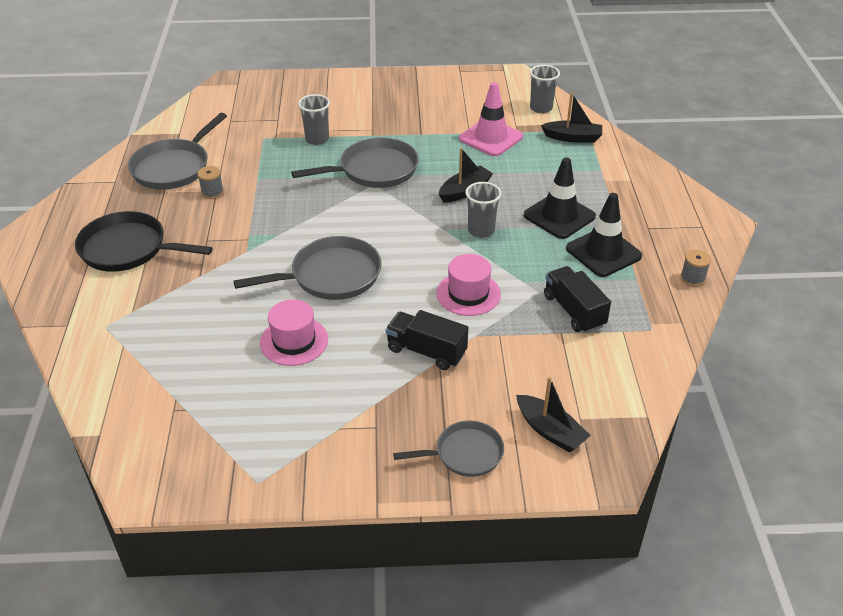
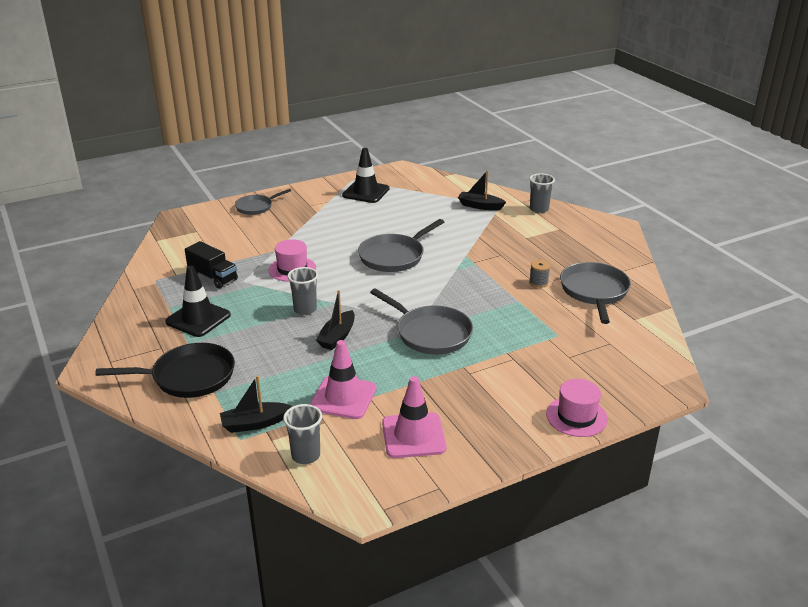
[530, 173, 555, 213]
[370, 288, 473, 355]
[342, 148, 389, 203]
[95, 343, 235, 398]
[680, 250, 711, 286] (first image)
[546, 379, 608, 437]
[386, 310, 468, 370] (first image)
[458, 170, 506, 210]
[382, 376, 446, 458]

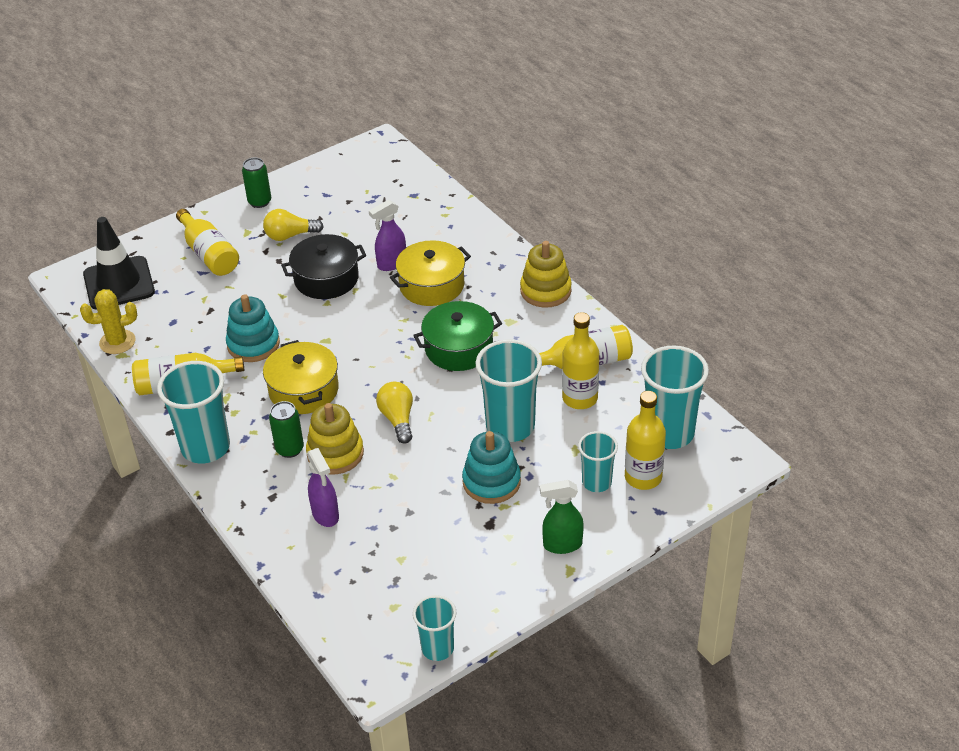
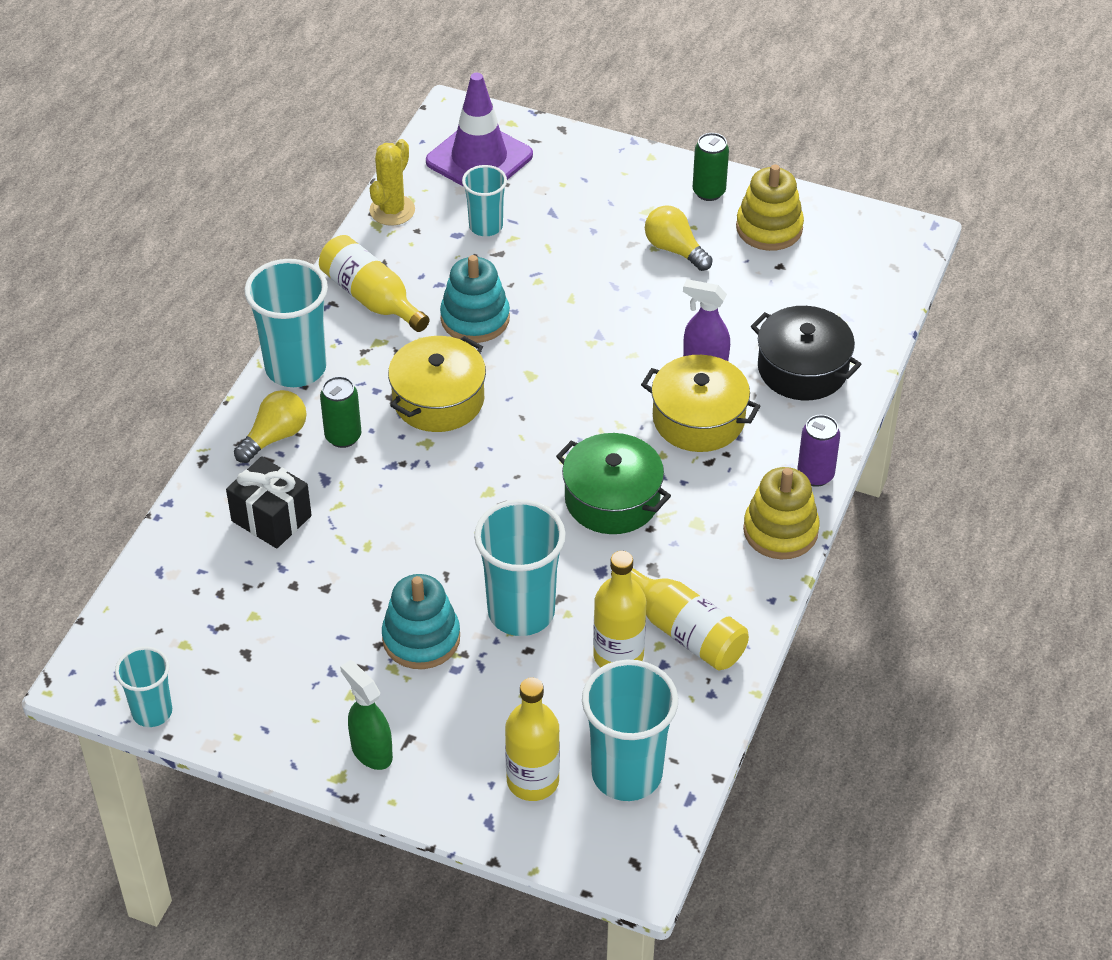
[176, 209, 239, 276] (first image)
[426, 73, 533, 187]
[751, 306, 862, 401]
[369, 139, 415, 226]
[234, 390, 306, 463]
[736, 164, 804, 251]
[462, 165, 507, 236]
[226, 457, 312, 549]
[797, 415, 840, 487]

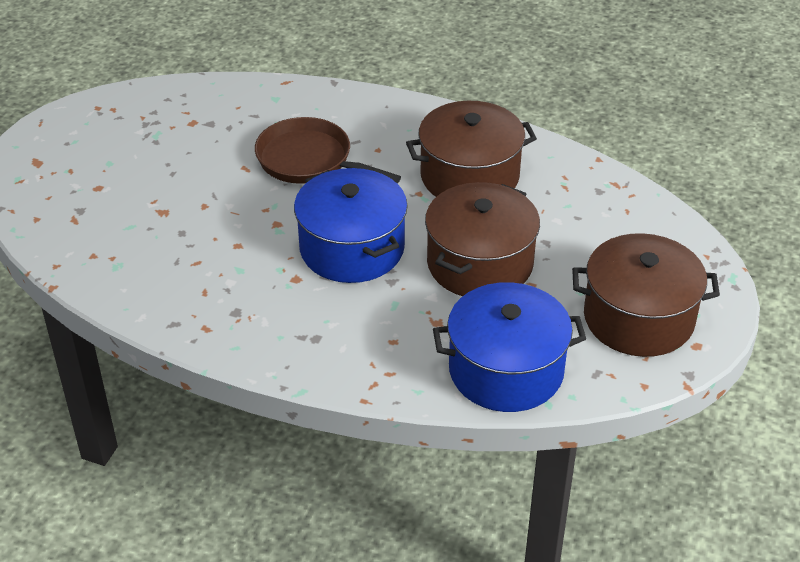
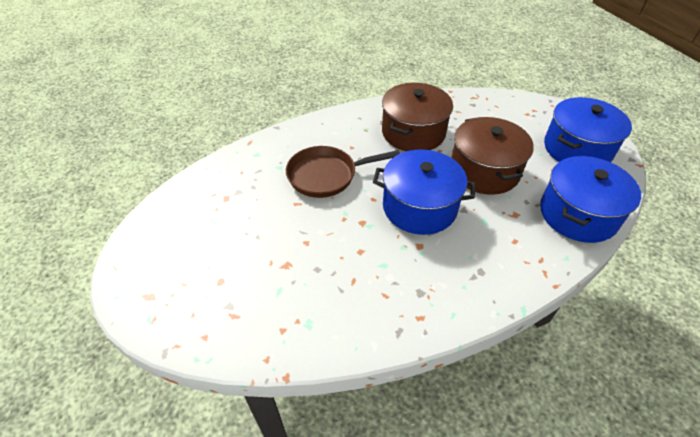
[544, 97, 632, 162]

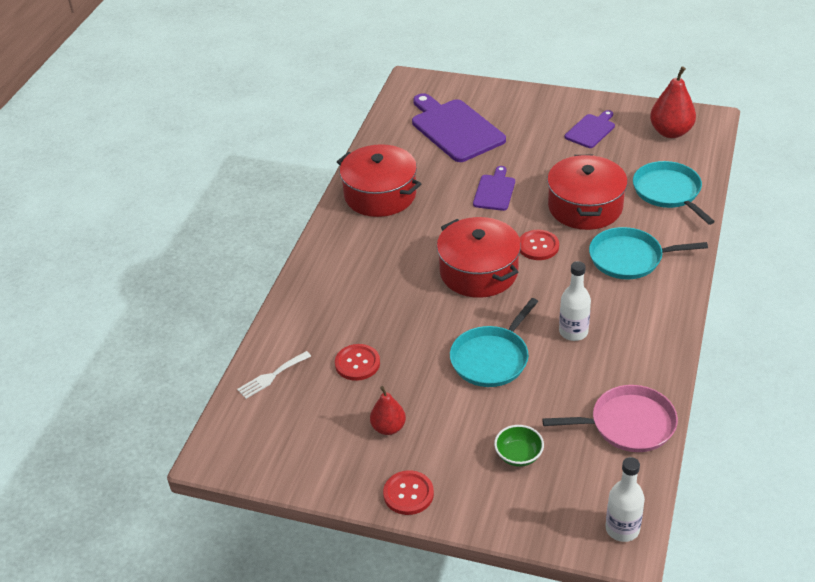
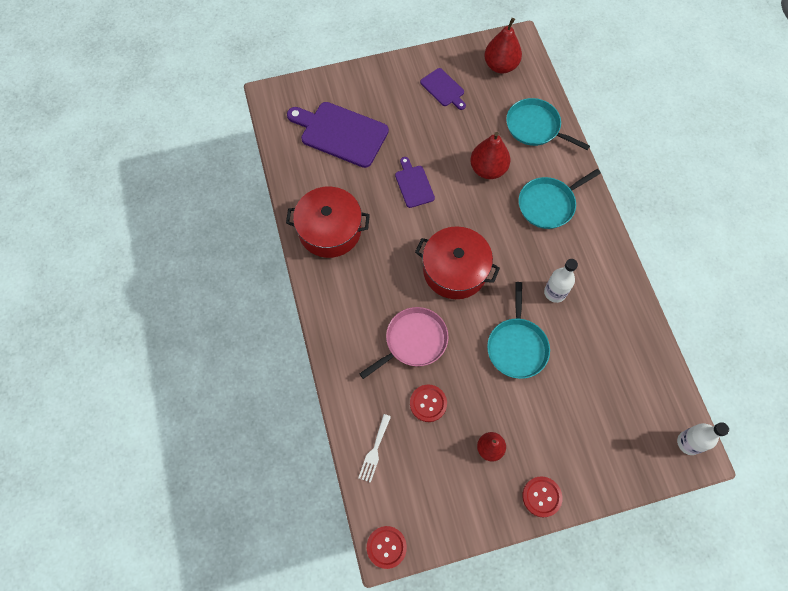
[420, 68, 466, 110]
[470, 132, 510, 179]
[367, 526, 407, 569]
[359, 307, 449, 379]
[494, 425, 544, 467] (first image)

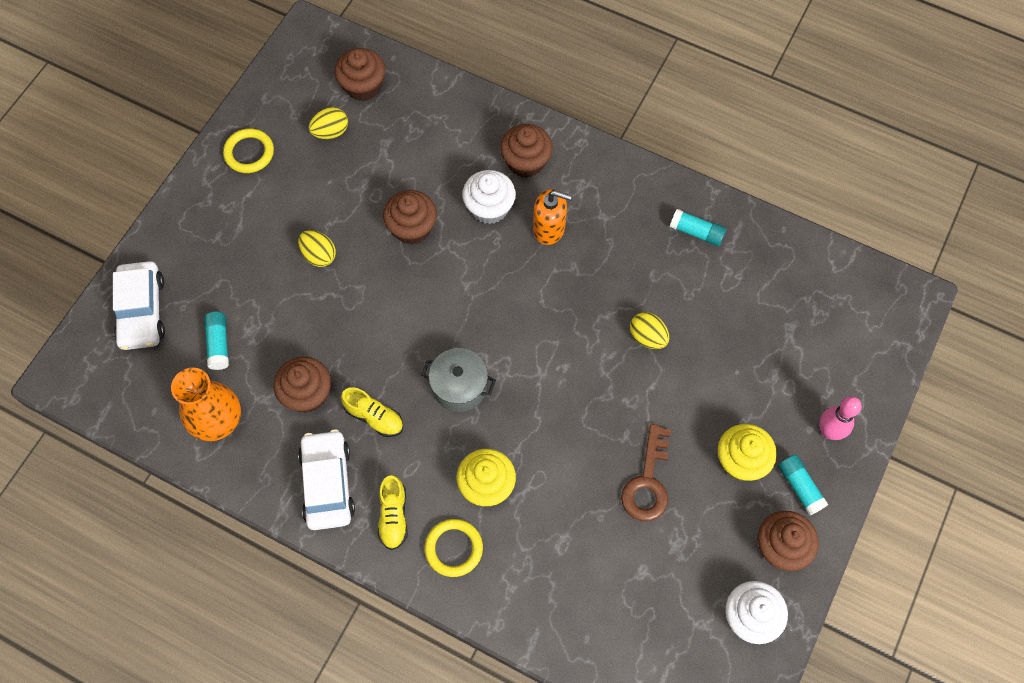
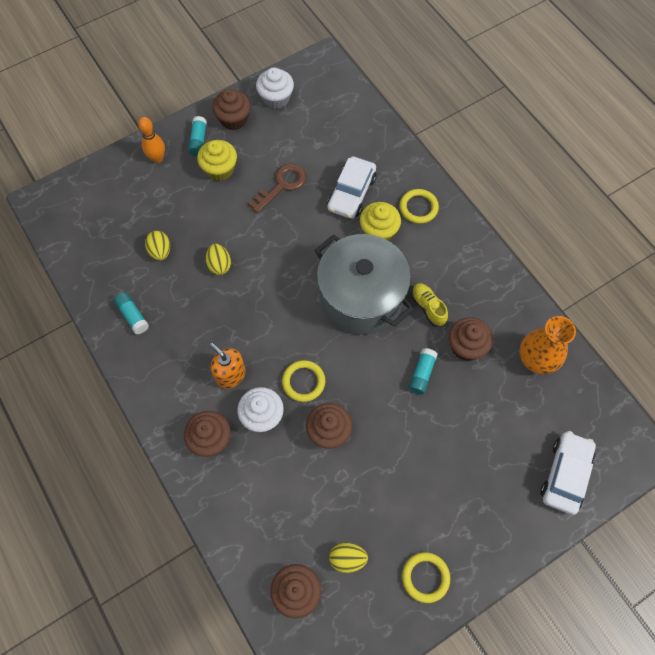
[145, 231, 170, 261]
[409, 348, 437, 394]
[315, 234, 414, 335]
[138, 117, 165, 163]
[327, 156, 376, 219]
[378, 475, 408, 550] (first image)
[282, 360, 325, 402]

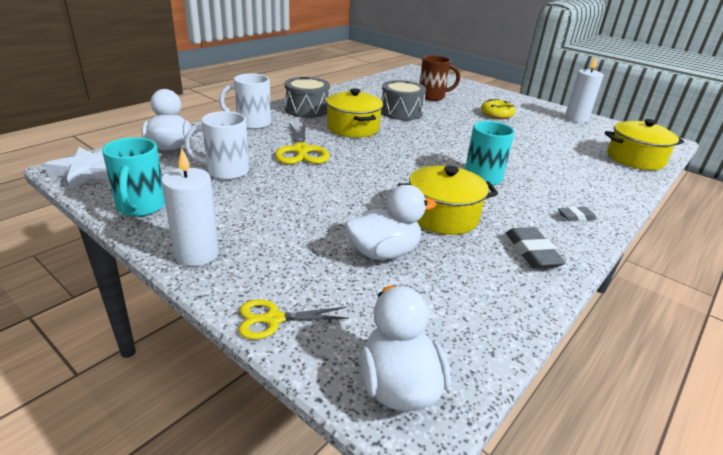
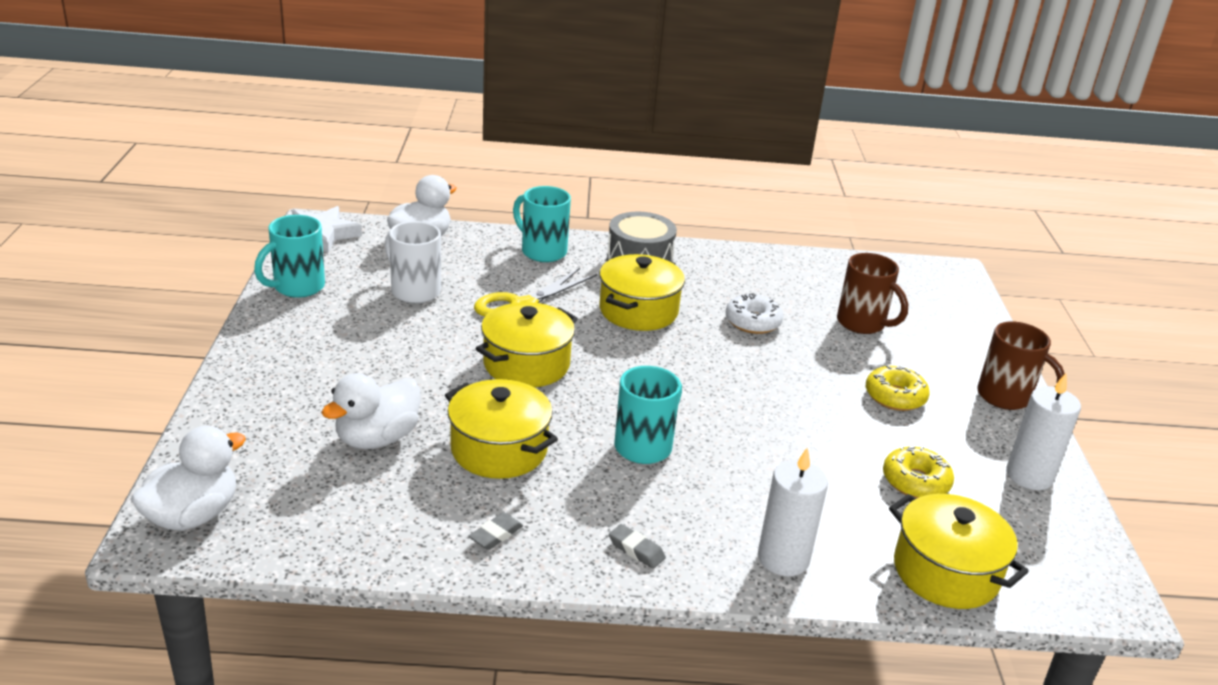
[513, 186, 571, 262]
[725, 293, 783, 334]
[758, 447, 828, 576]
[321, 373, 421, 449]
[468, 512, 523, 550]
[239, 299, 349, 339] (first image)
[475, 302, 578, 387]
[977, 322, 1065, 410]
[883, 446, 954, 498]

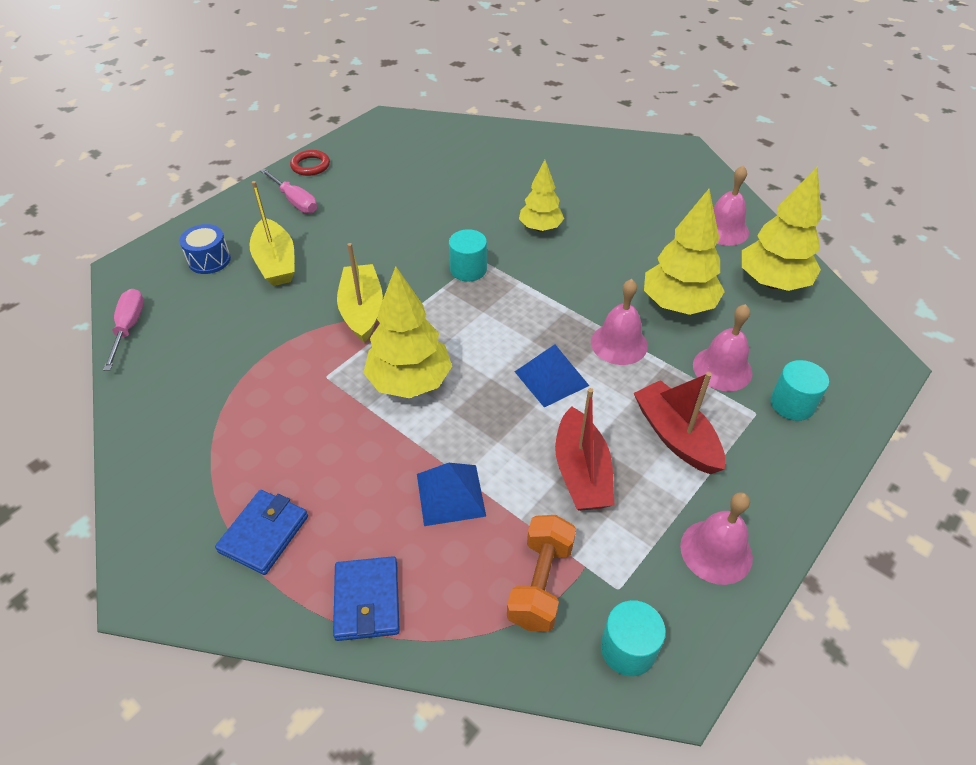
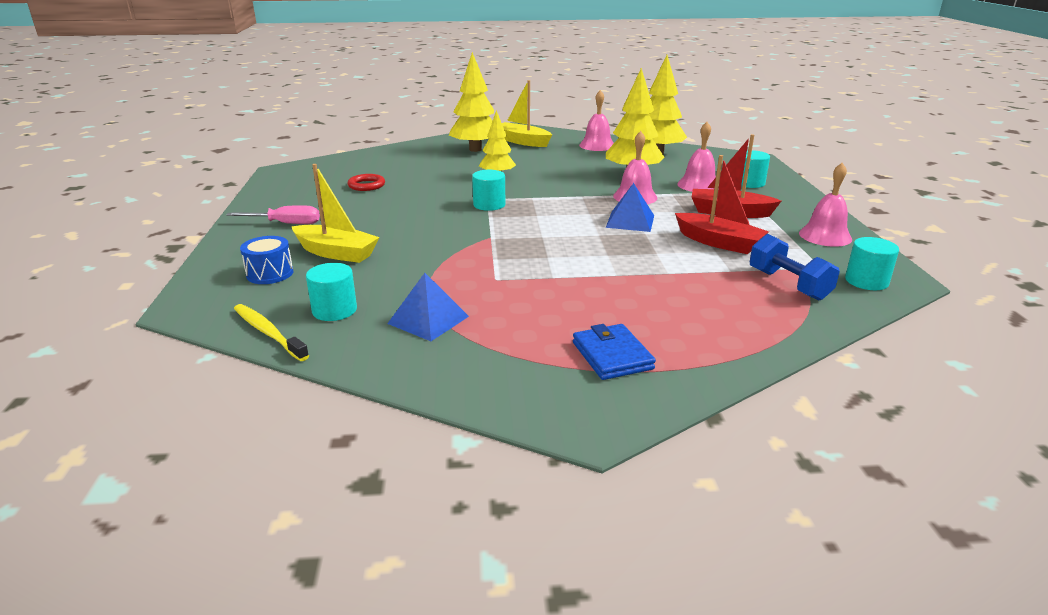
[347, 174, 385, 191]
[502, 80, 552, 147]
[449, 52, 494, 152]
[234, 304, 309, 361]
[387, 273, 469, 341]
[750, 234, 840, 301]
[333, 556, 400, 641] (first image)
[306, 263, 357, 321]

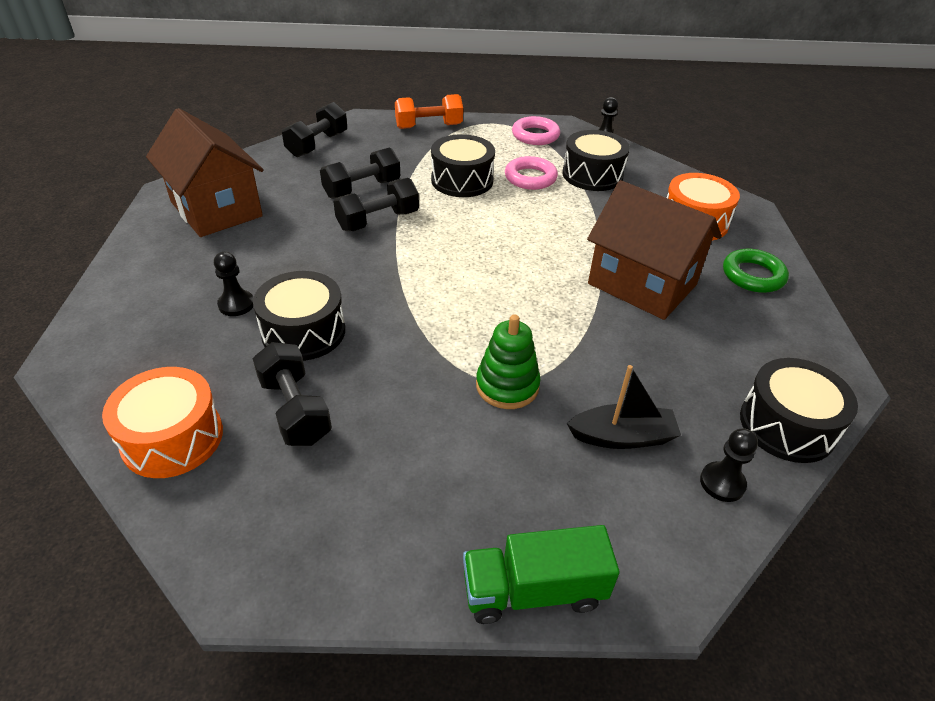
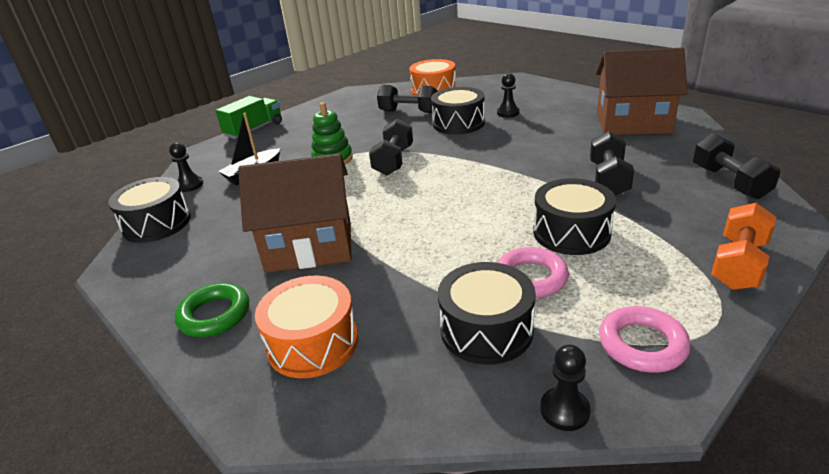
[369, 119, 413, 176]

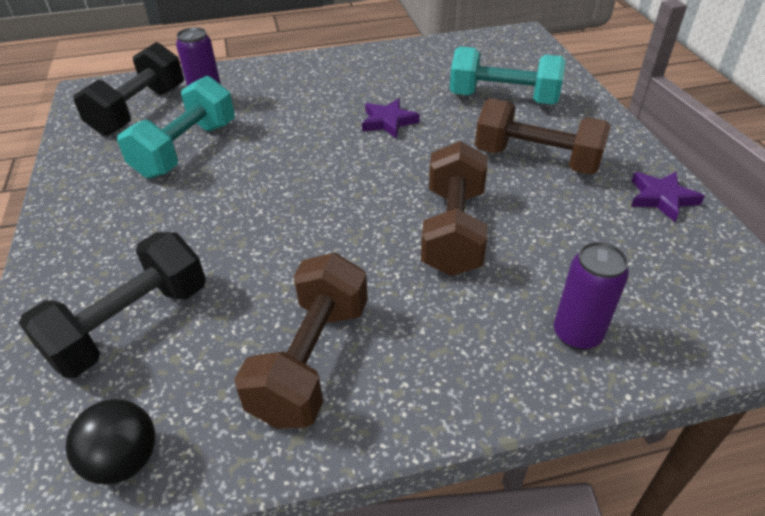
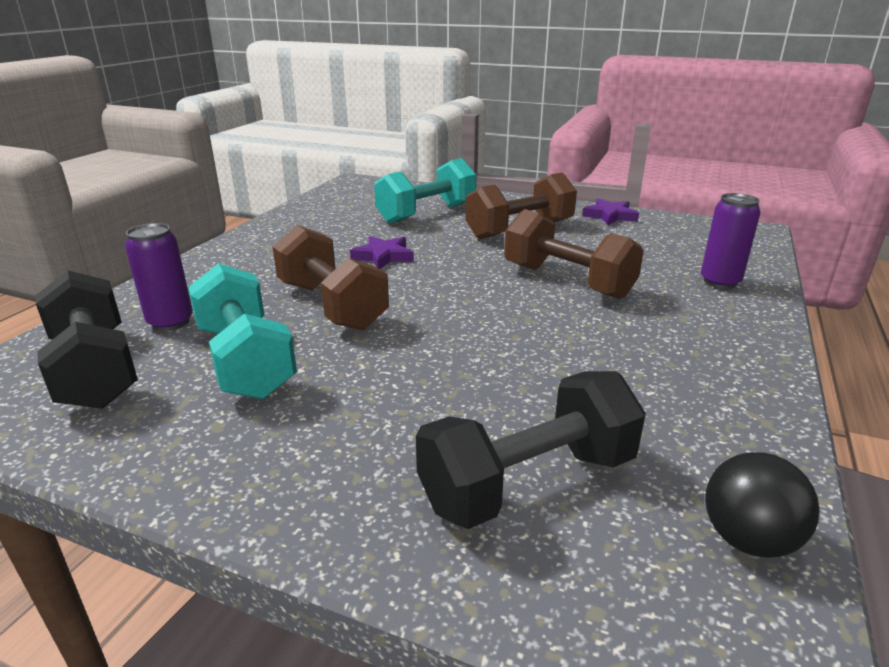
[416, 371, 646, 529]
[272, 225, 389, 331]

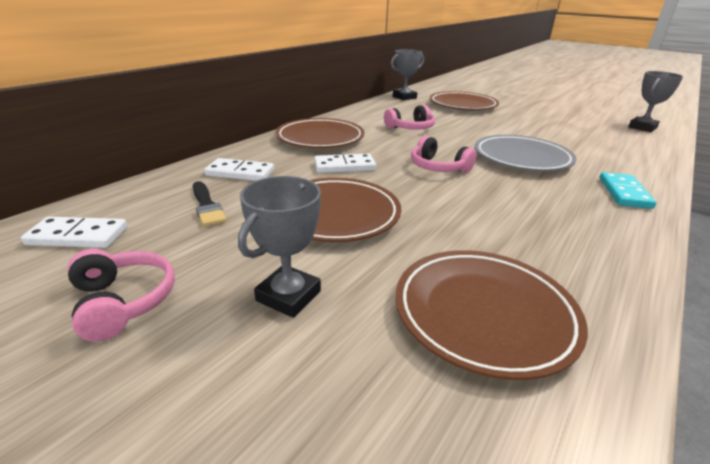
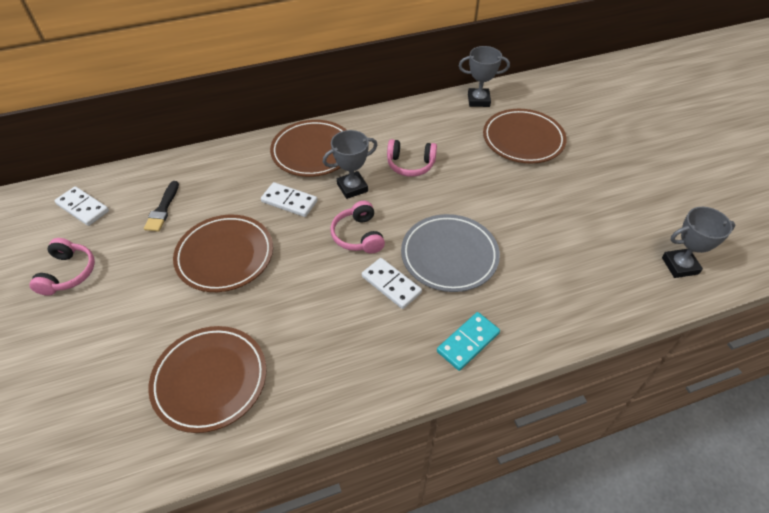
[362, 258, 422, 309]
[323, 130, 377, 199]

